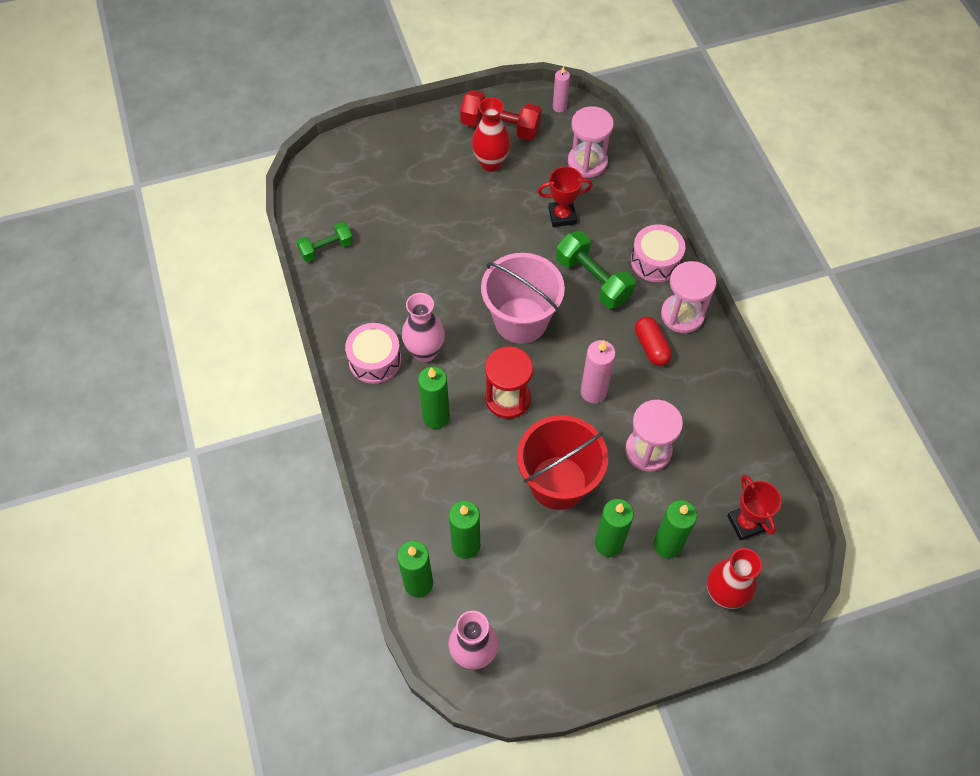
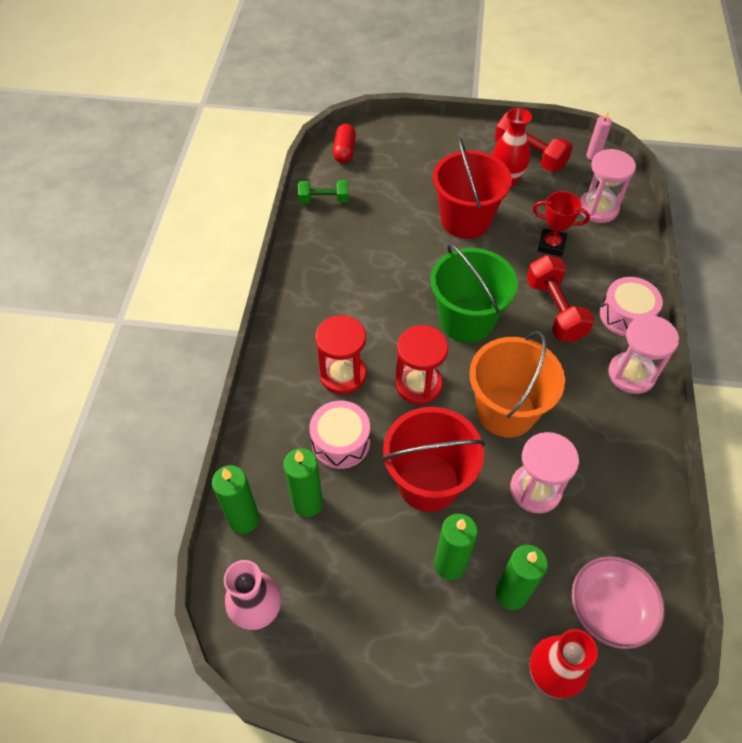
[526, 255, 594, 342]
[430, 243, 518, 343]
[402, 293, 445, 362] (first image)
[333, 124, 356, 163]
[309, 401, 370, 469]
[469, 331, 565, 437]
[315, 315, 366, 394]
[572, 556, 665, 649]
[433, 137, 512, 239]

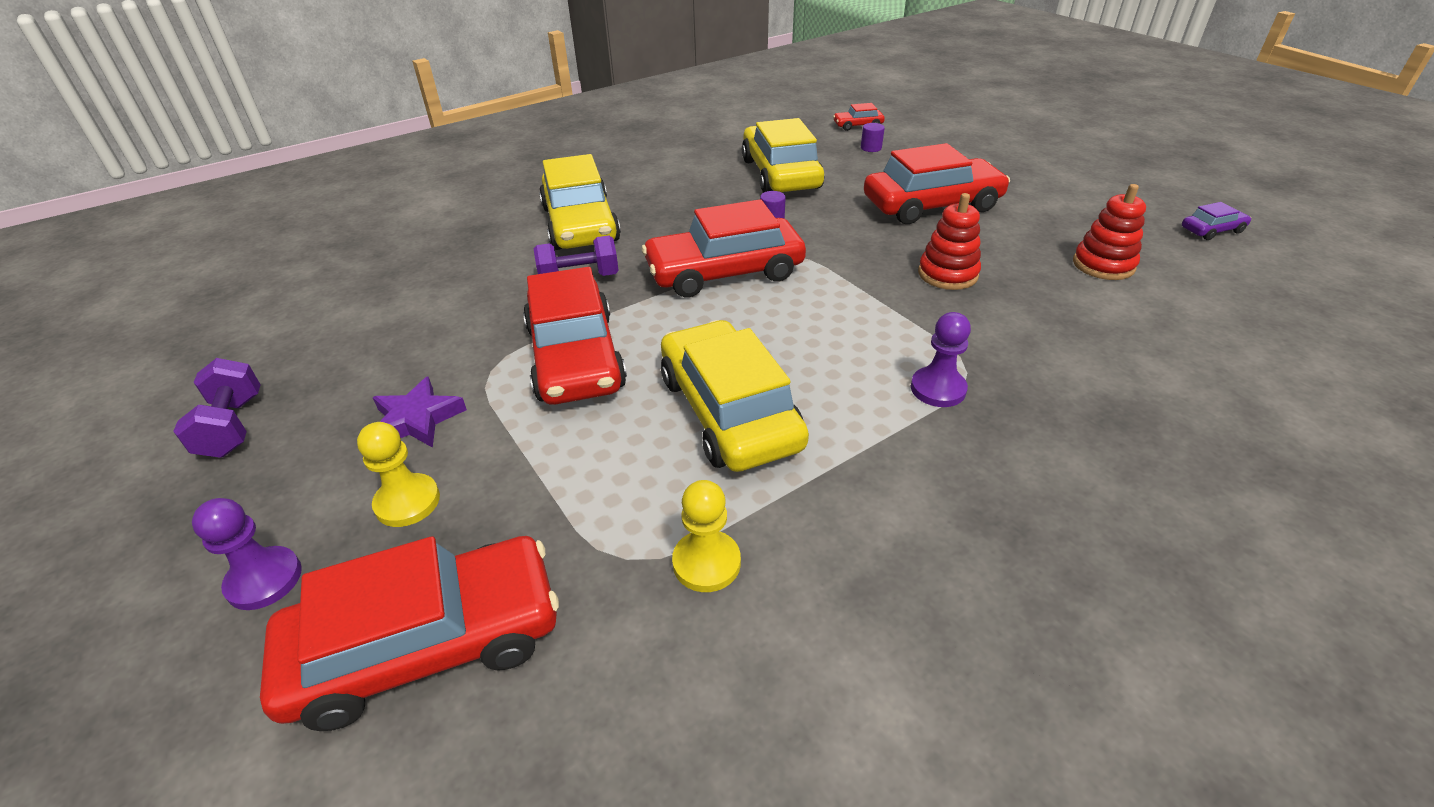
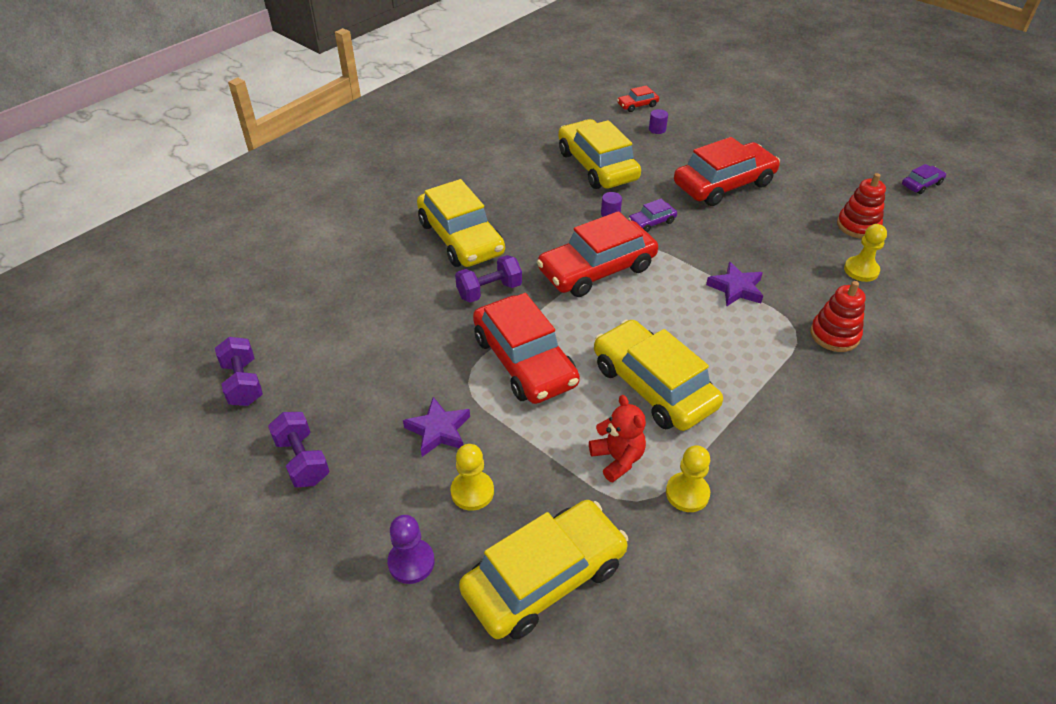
[810, 281, 866, 352]
[911, 312, 971, 407] (first image)
[459, 500, 628, 639]
[628, 199, 677, 232]
[844, 224, 887, 282]
[706, 262, 763, 307]
[215, 337, 263, 406]
[589, 395, 646, 483]

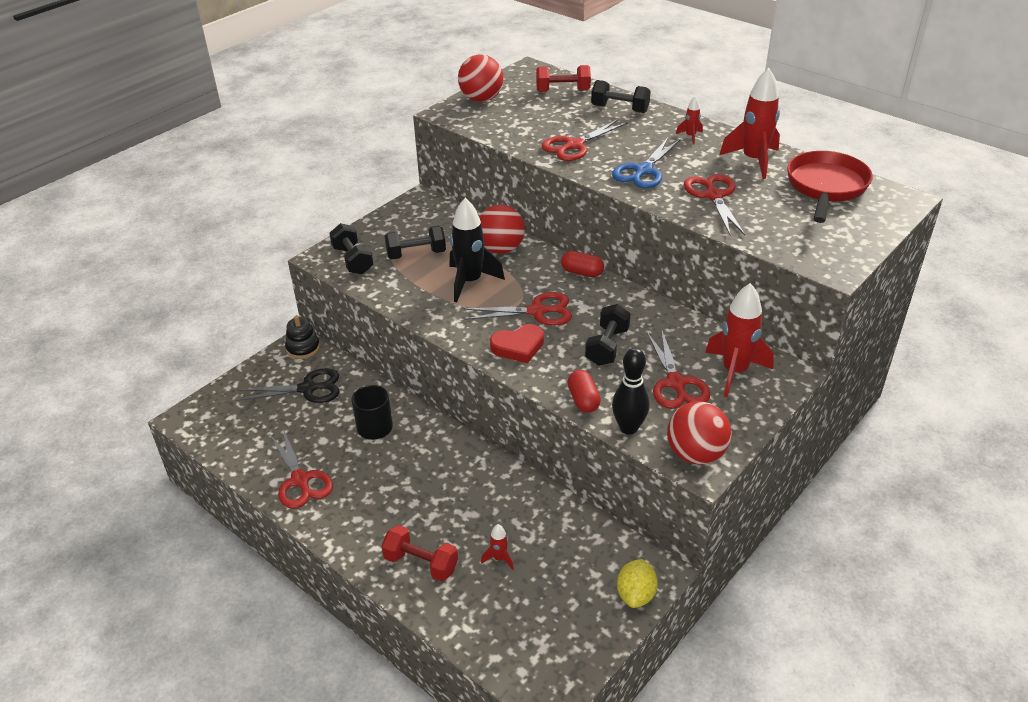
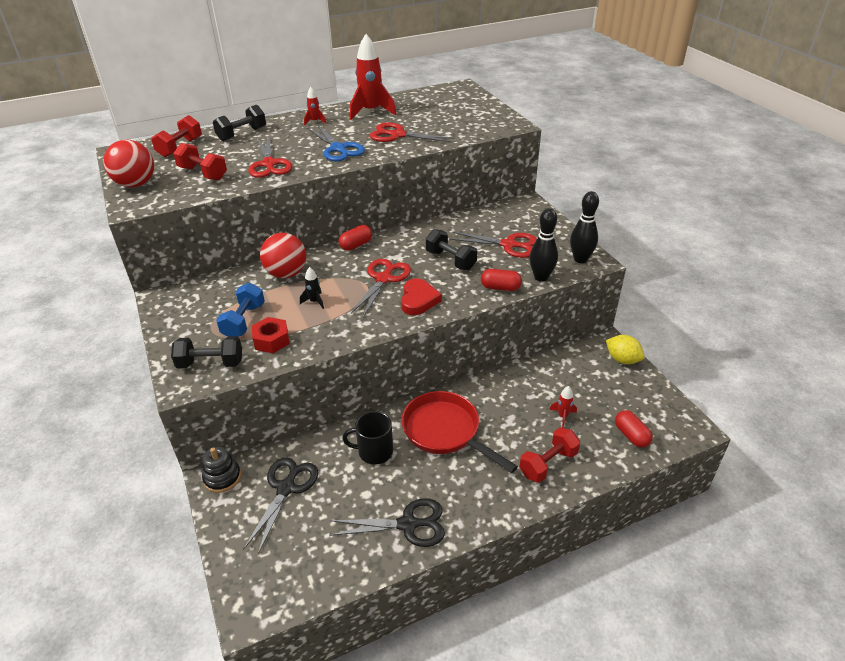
[402, 391, 518, 473]
[300, 267, 324, 309]
[216, 283, 265, 337]
[705, 283, 774, 397] (first image)
[570, 191, 599, 263]
[329, 498, 445, 547]
[173, 143, 227, 180]
[252, 317, 290, 353]
[615, 410, 653, 447]

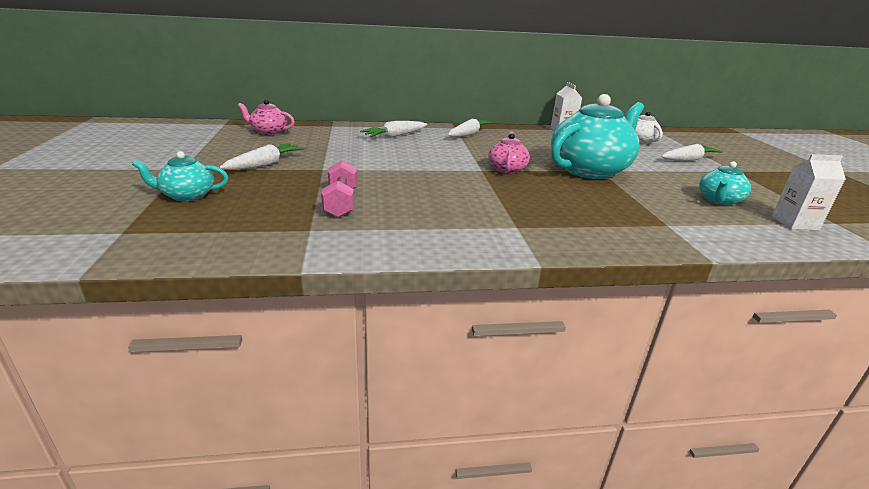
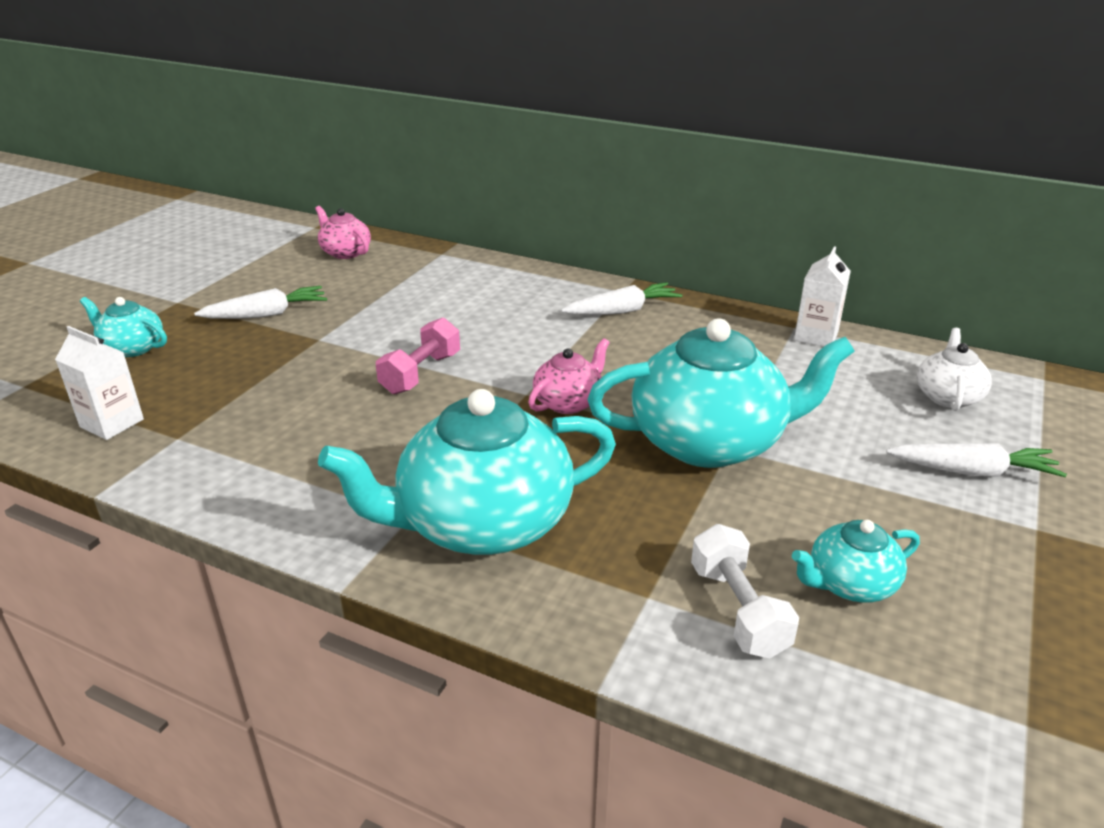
[360, 121, 427, 138] (first image)
[55, 326, 144, 440]
[376, 318, 460, 394]
[318, 389, 616, 555]
[691, 524, 799, 659]

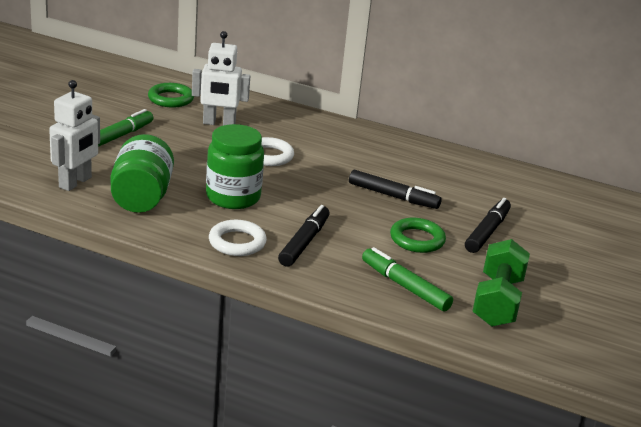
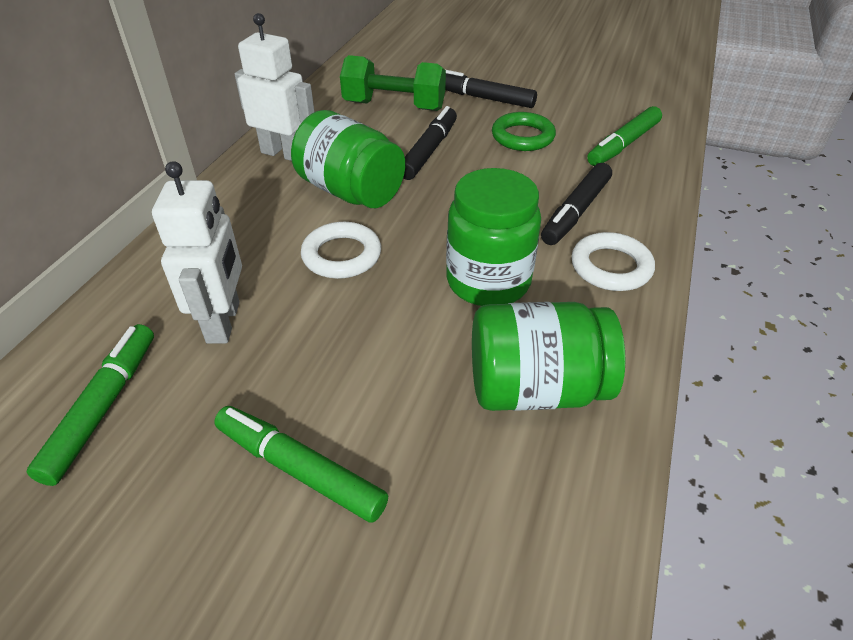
[235, 13, 314, 161]
[27, 324, 154, 486]
[541, 163, 612, 245]
[340, 55, 446, 111]
[291, 110, 405, 208]

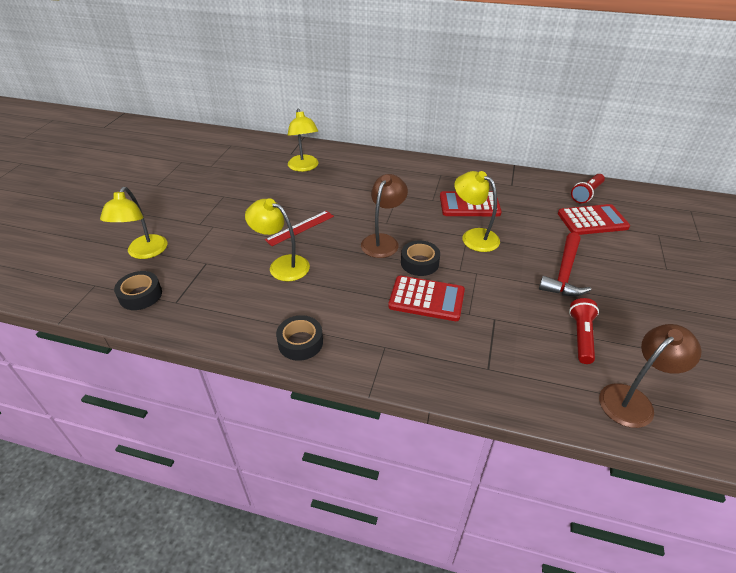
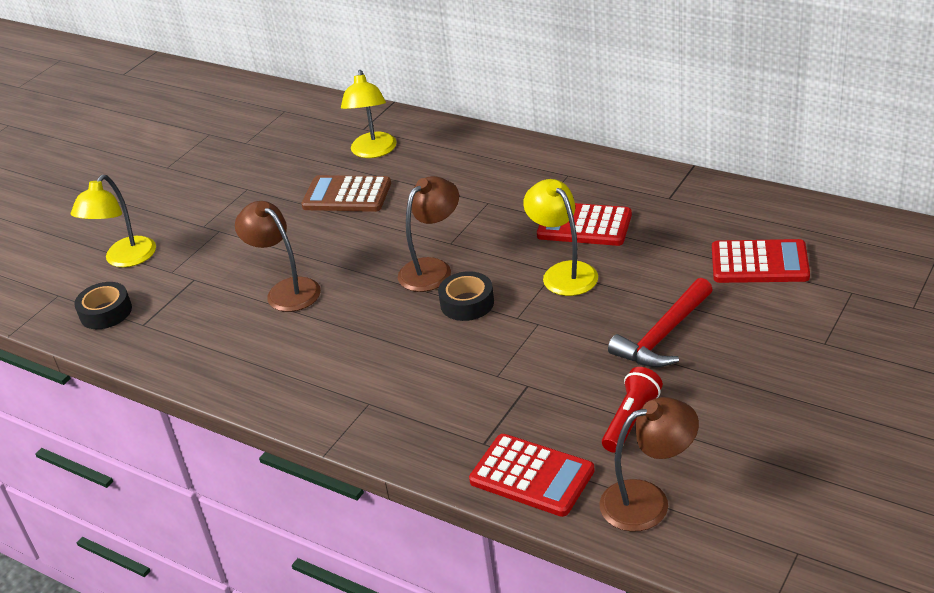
[571, 174, 605, 203] (first image)
[235, 201, 321, 312]
[265, 211, 334, 246] (first image)
[469, 434, 595, 517]
[276, 315, 323, 361] (first image)
[301, 175, 391, 212]

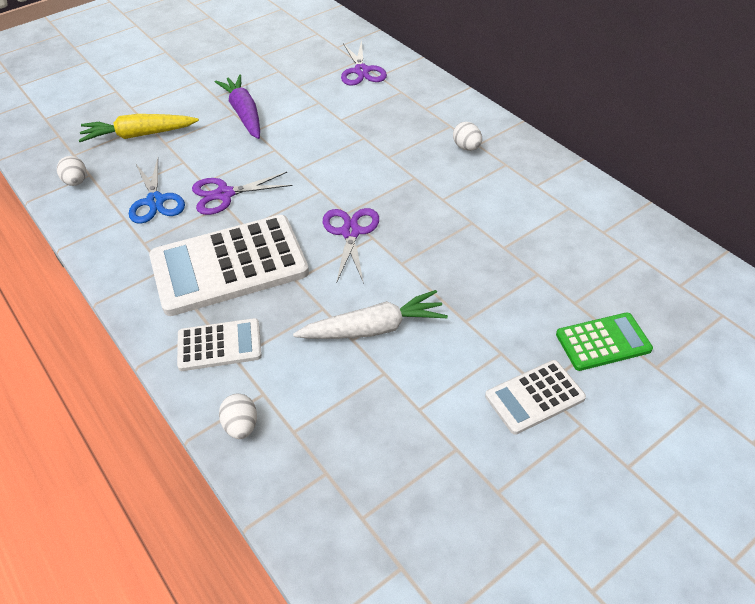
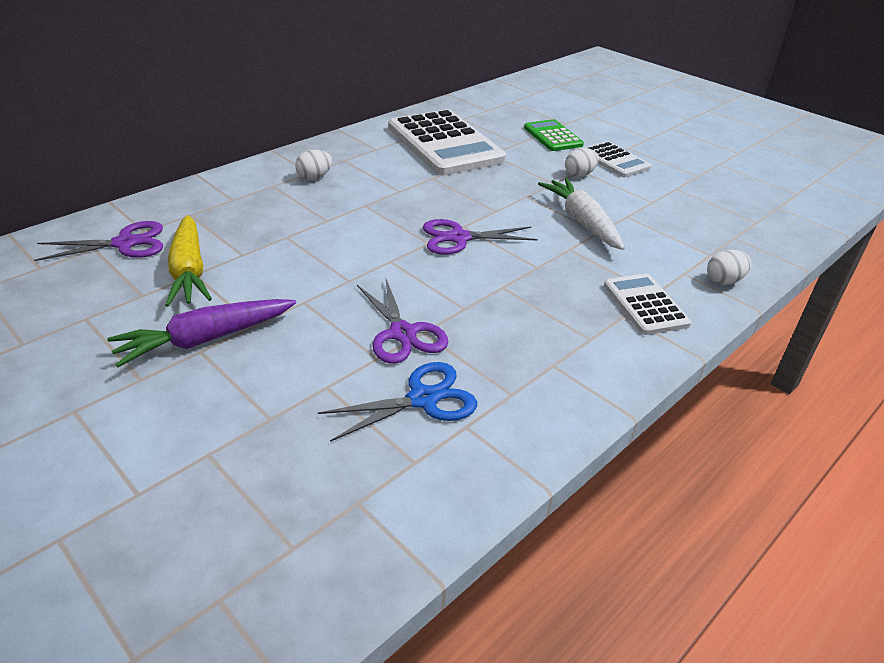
[166, 215, 212, 307]
[565, 148, 599, 177]
[389, 109, 506, 175]

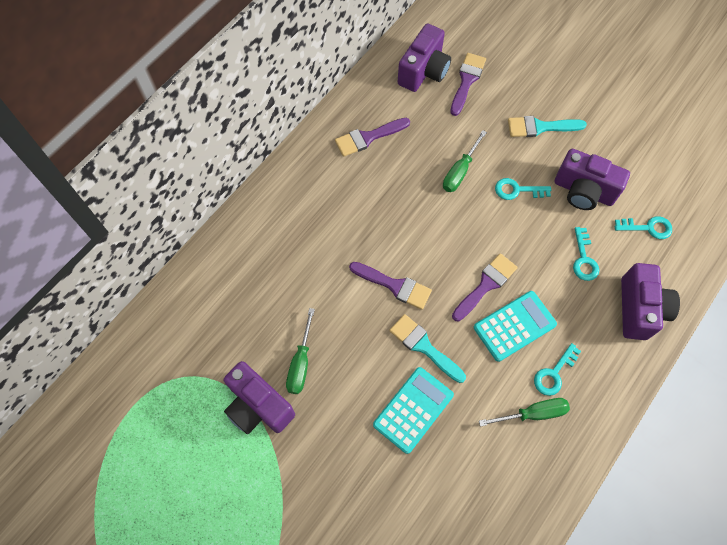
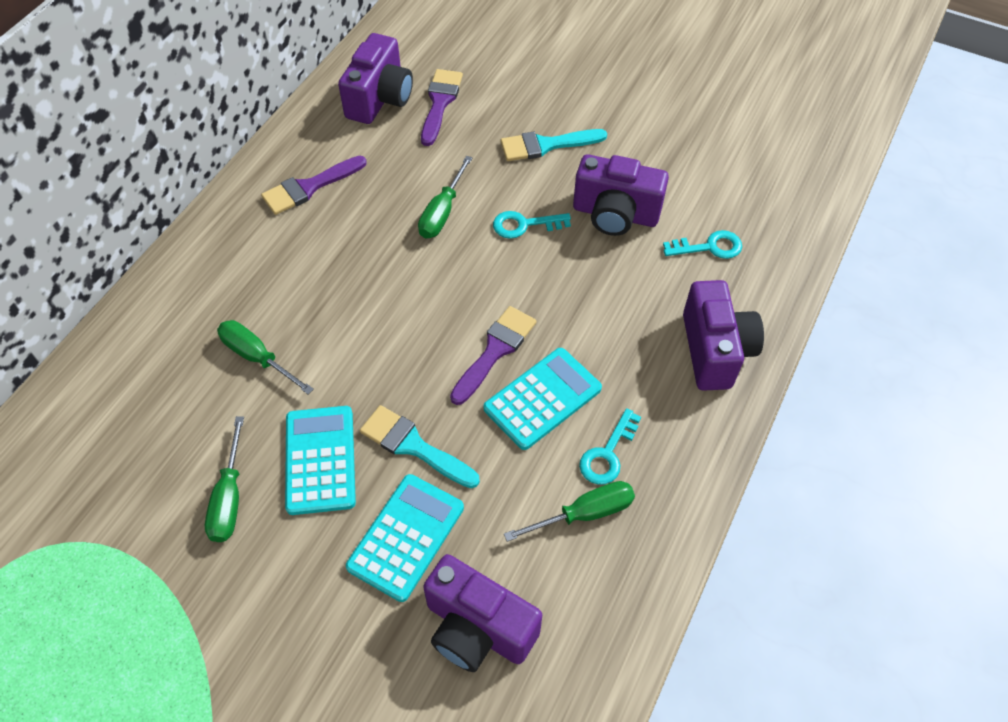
[573, 227, 599, 281] (first image)
[349, 262, 432, 310] (first image)
[423, 554, 542, 672]
[217, 320, 314, 395]
[285, 406, 356, 515]

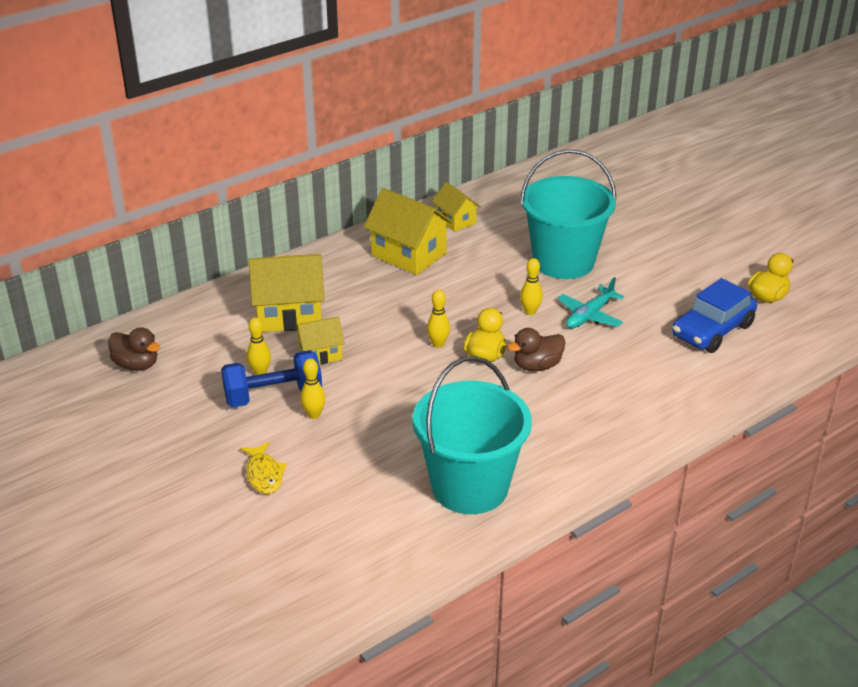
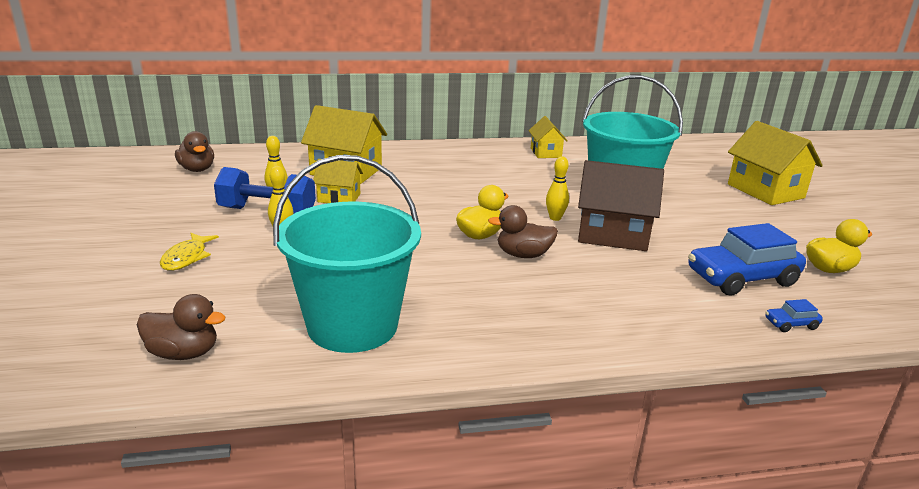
[728, 121, 823, 205]
[578, 160, 664, 251]
[427, 290, 450, 348] (first image)
[137, 294, 225, 360]
[765, 299, 823, 332]

